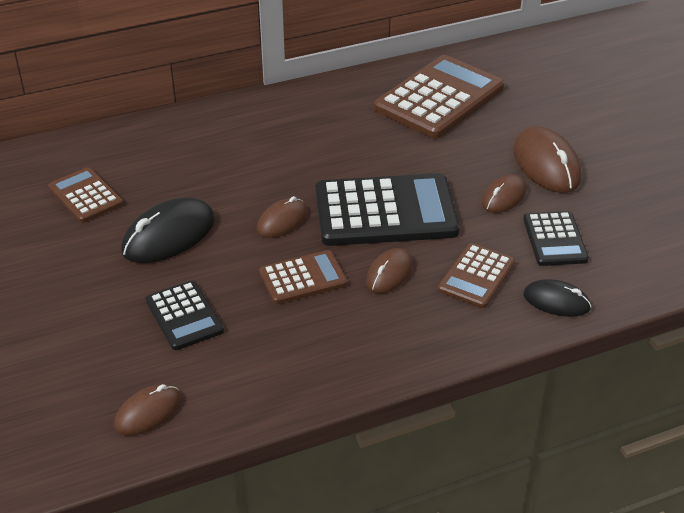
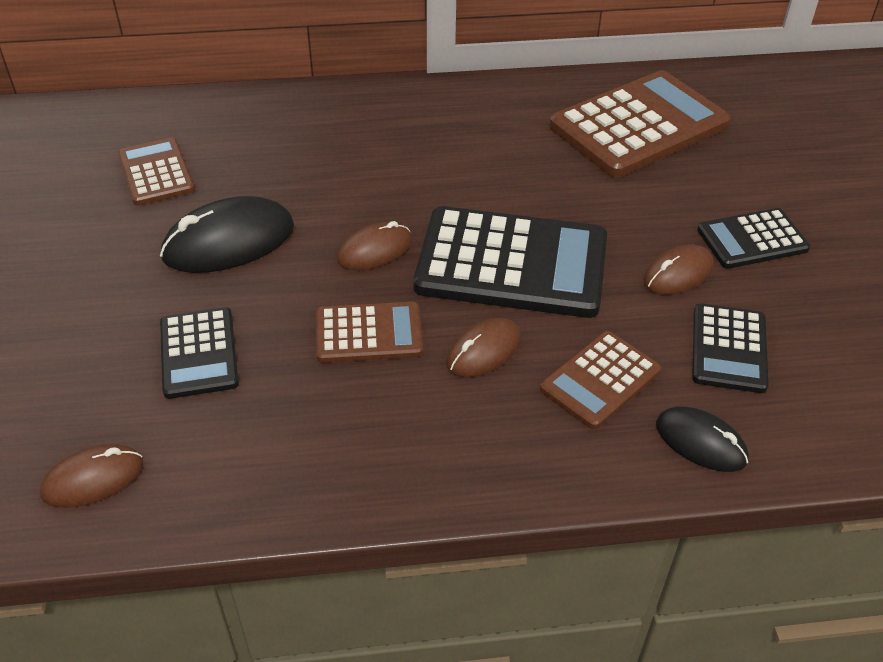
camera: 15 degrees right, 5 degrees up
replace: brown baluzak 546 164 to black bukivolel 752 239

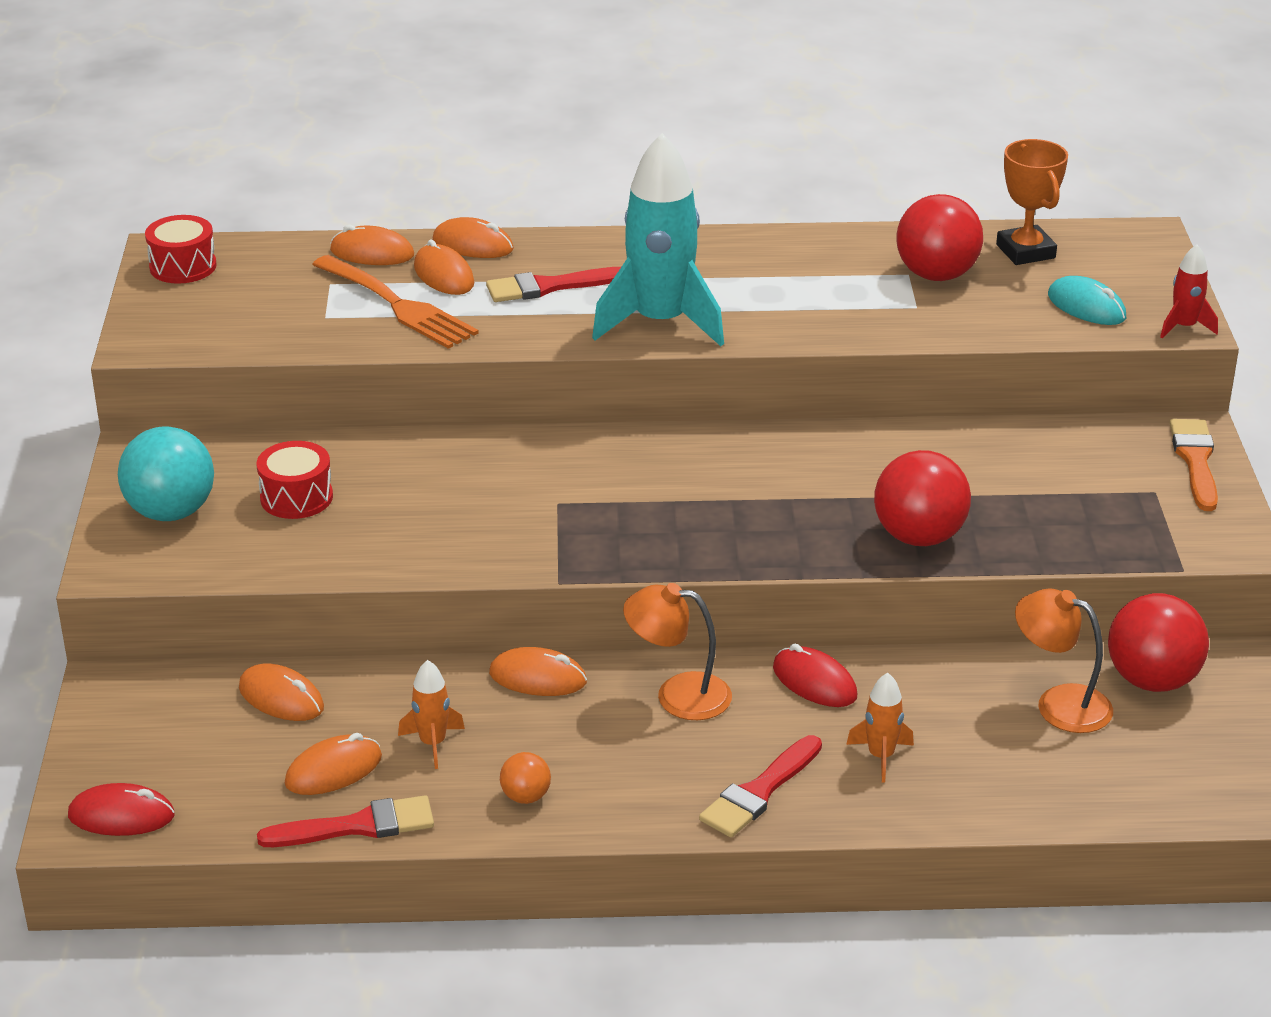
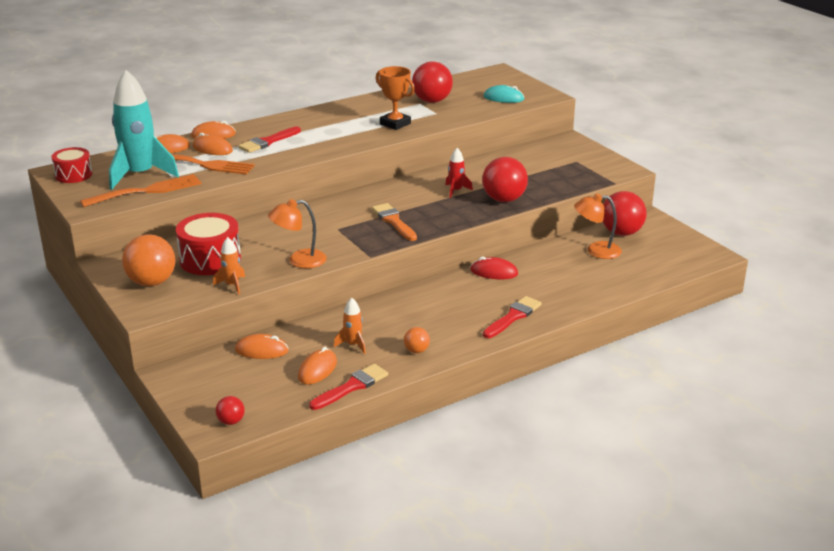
camera: 30 degrees left, 5 degrees down
delete: orange baluzak 538 678
insert: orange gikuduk 147 191
move: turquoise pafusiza 661 323 to 140 175; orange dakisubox 1025 251 to 395 124; red pafusiza 1184 327 to 456 191; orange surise 1195 461 to 394 221; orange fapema 678 695 to 299 260; orange pafusiza 881 756 to 232 285
replace: red baluzak 121 816 to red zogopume 231 421
recolor: turquoise zogopume 171 512 to orange zogopume 152 282
rotate: red surise 759 792 = 513 317 150 degrees counterclockwise
resize: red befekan 296 497 = 210 260 x1.57

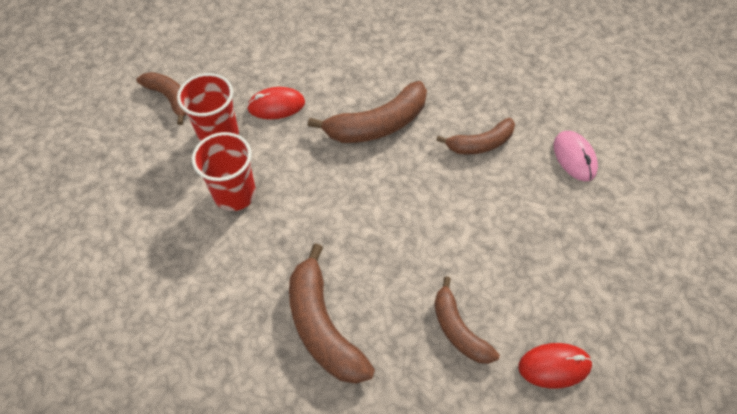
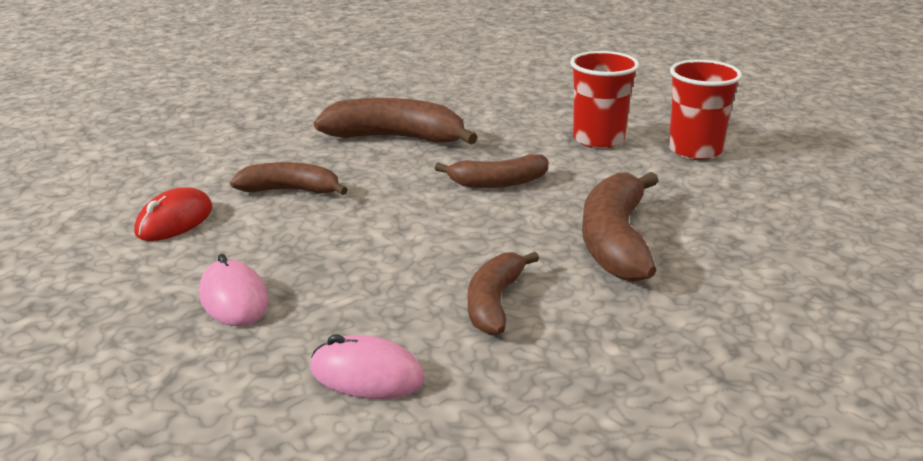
camera: 125 degrees right, 30 degrees down
delete: red baluzak 276 106
insert: pink baluzak 234 299
move: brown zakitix 170 98 to 498 183

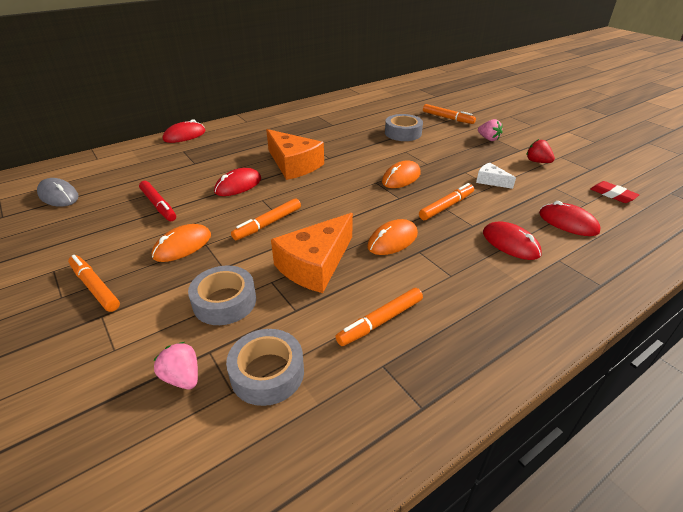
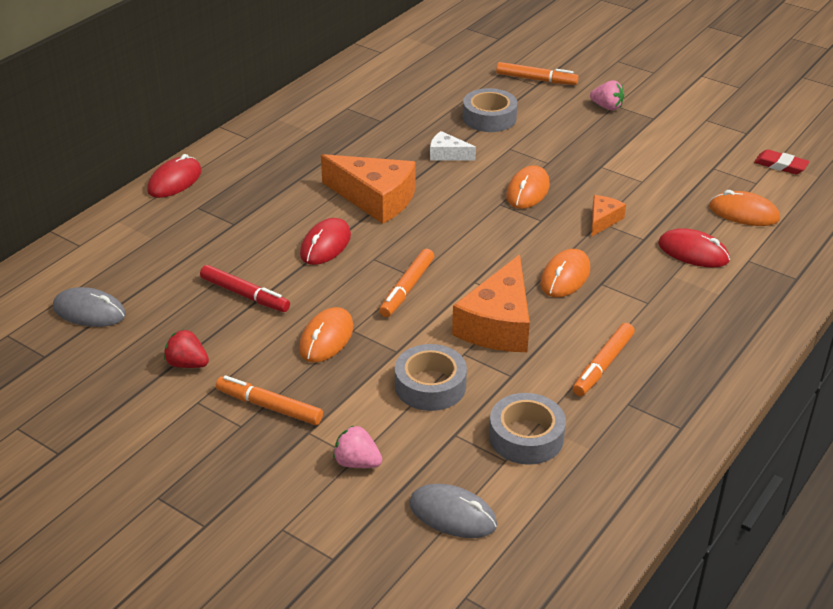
camera: 20 degrees left, 0 degrees up
insert: grey baluzak 452 514
move: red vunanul 537 162 to 187 364; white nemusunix 491 181 to 447 154; pink vunanul 182 377 to 357 462
replace: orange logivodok 446 206 to orange nemusunix 603 220
recolor: red baluzak 568 222 to orange baluzak 743 213

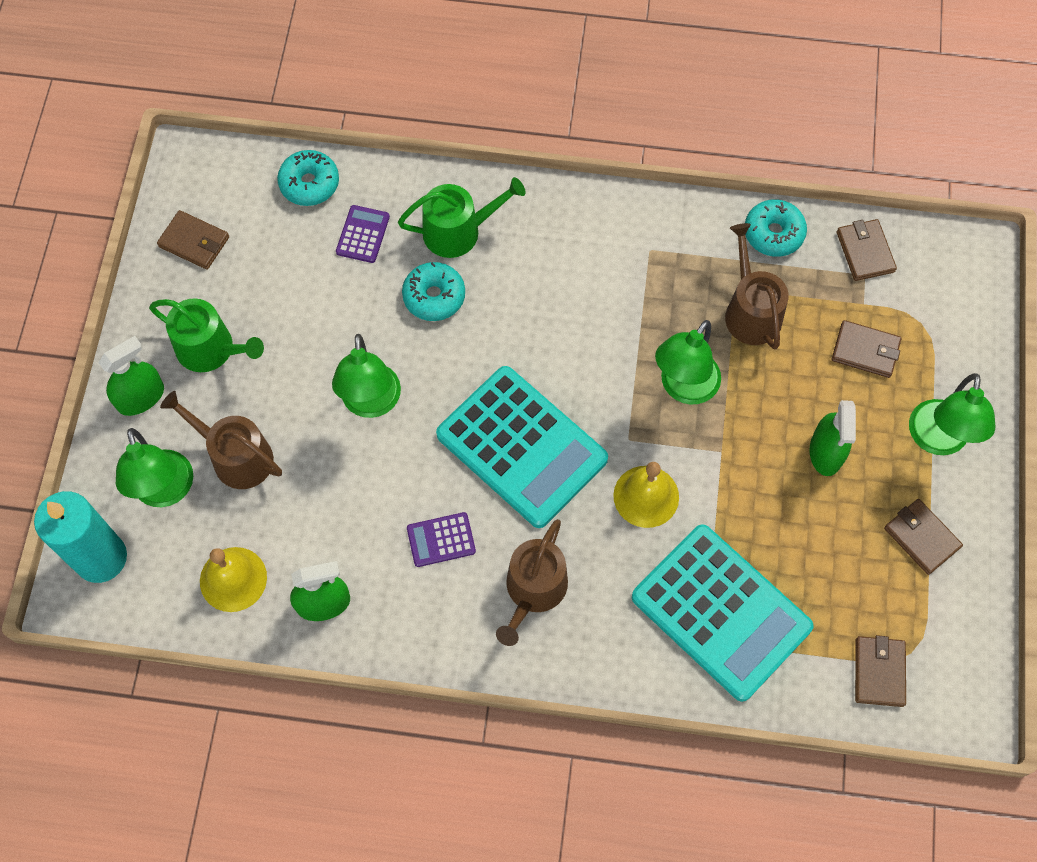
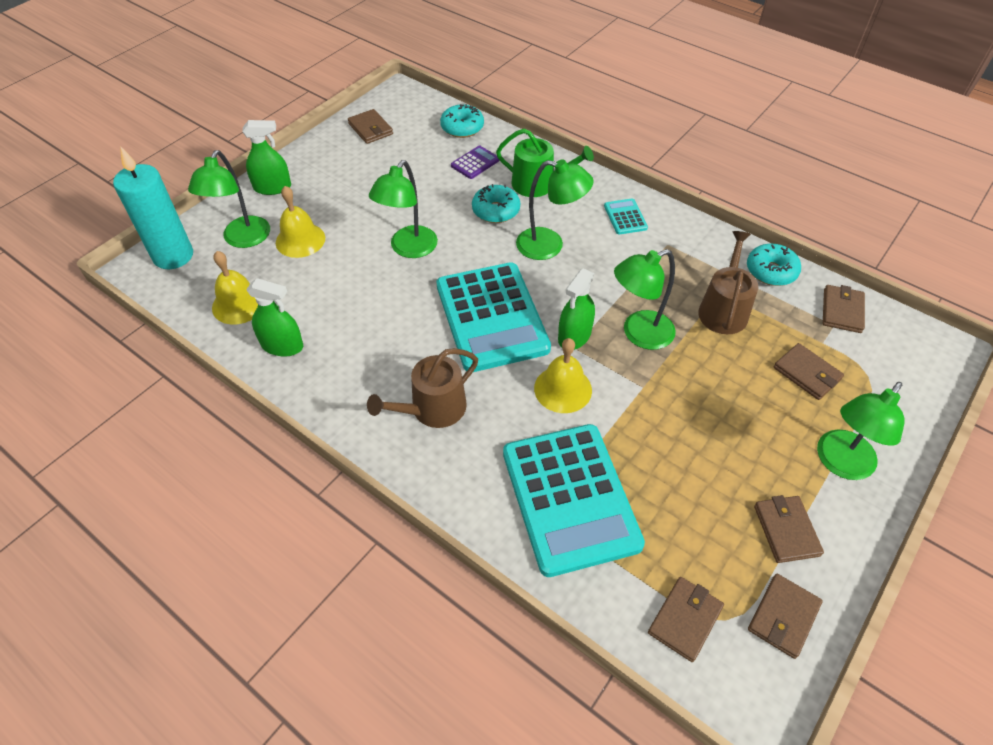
camera: 30 degrees right, 15 degrees down
delete: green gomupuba 211 349; purple bukivolel 441 540
insert: green fapema 549 246; turquoise bukivolel 625 217; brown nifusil 783 617
move: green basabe 826 452 to 574 336
replace: brown gomupuba 236 456 to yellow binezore 300 240

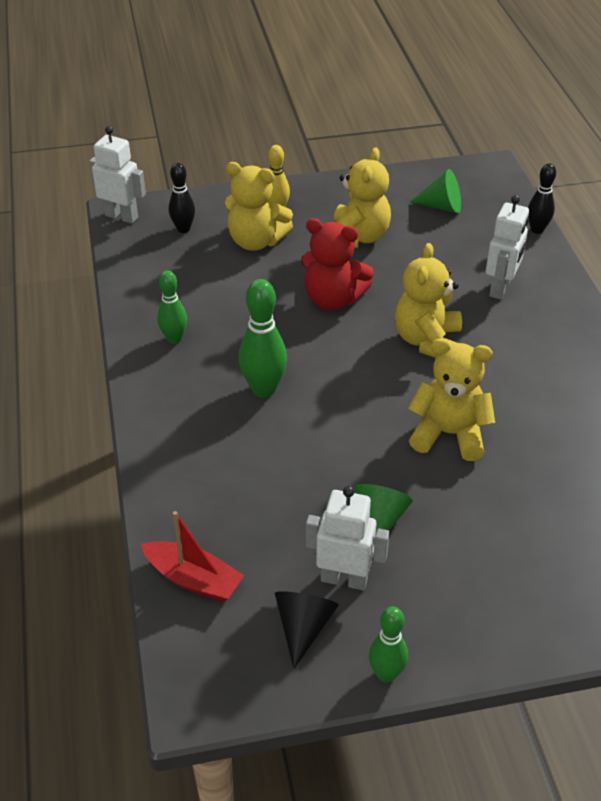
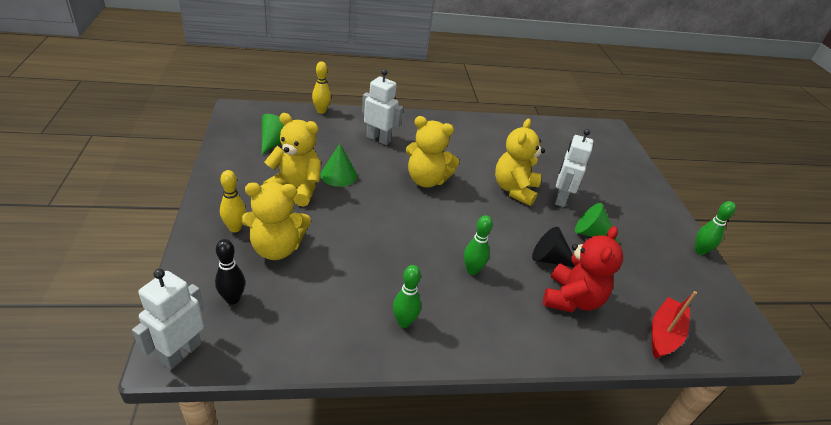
camera: 90 degrees left, 5 degrees down
insert: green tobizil 338 175
move: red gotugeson 333 299 to 571 299; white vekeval 344 579 to 561 198; black tobizil 303 627 to 549 259
recolor: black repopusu 537 230 to yellow repopusu 321 111
rotate: yellow gotugeson 256 241 = 276 248 60 degrees clockwise
resize: green repopusu 263 389 = 472 270 x0.65

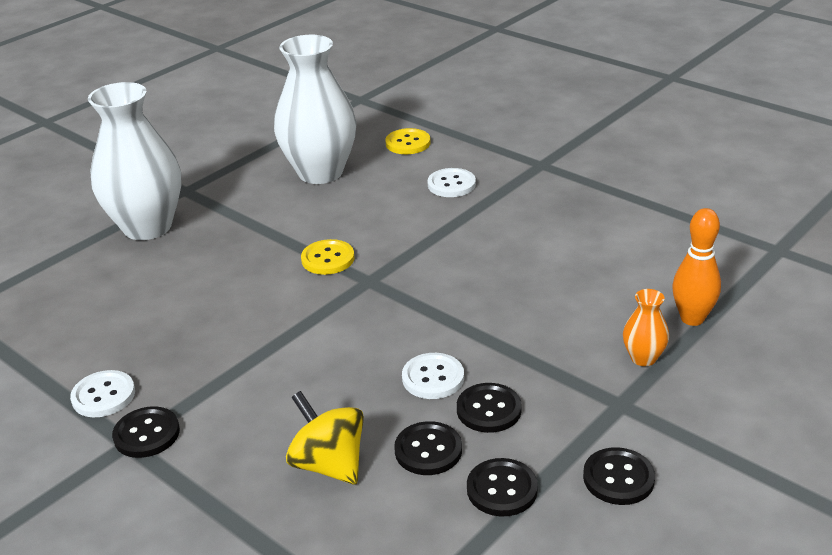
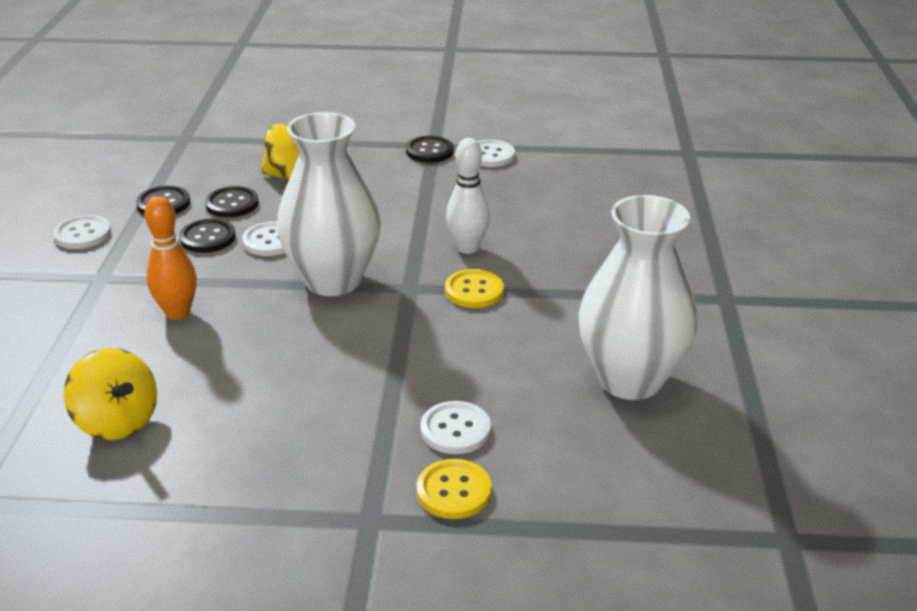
camera: 140 degrees right, 0 degrees up
delete: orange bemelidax 643 358
insert: white repopusu 467 248; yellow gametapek 117 421
move: white bemelidax 147 227 to 333 280; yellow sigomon 408 143 to 454 491; orange repopusu 692 318 to 178 313
recolor: black sigomon 618 478 to white sigomon 83 234

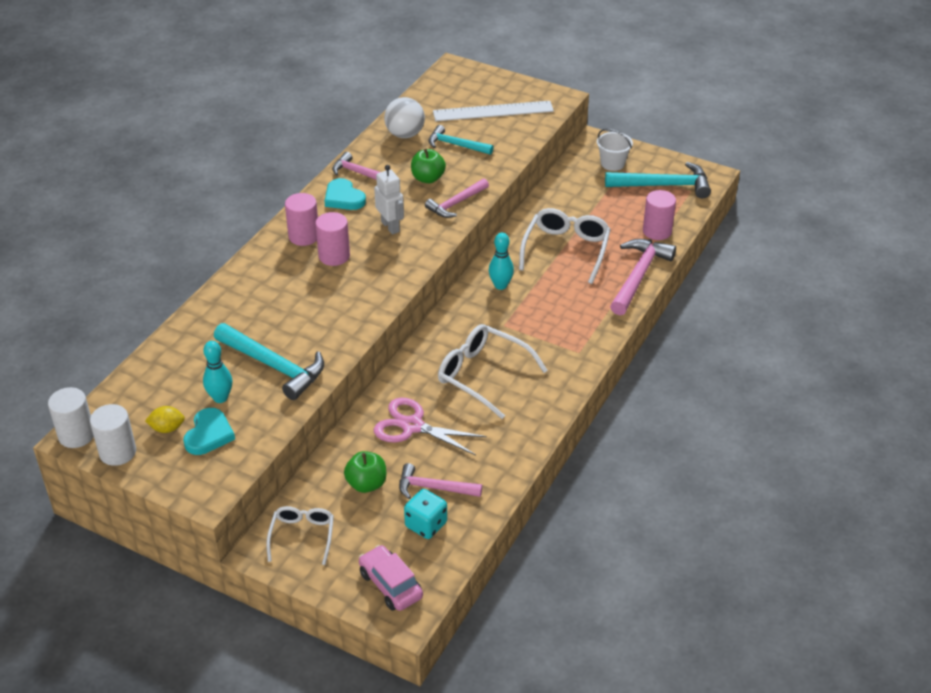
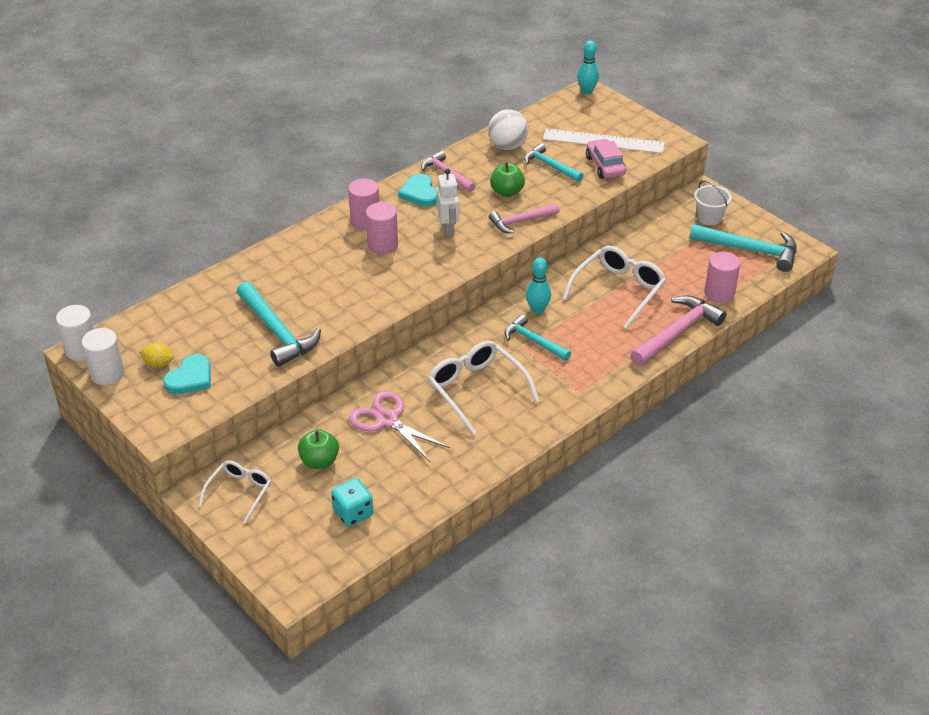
camera: 20 degrees right, 0 degrees up
delete: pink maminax 434 488
insert: turquoise maminax 534 341
move: turquoise repopusu 220 398 to 587 91; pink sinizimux 390 585 to 605 166

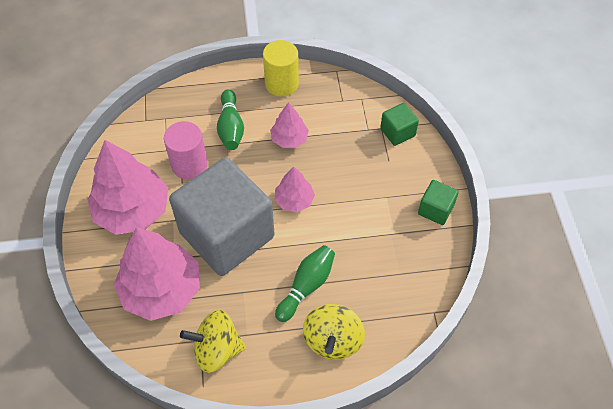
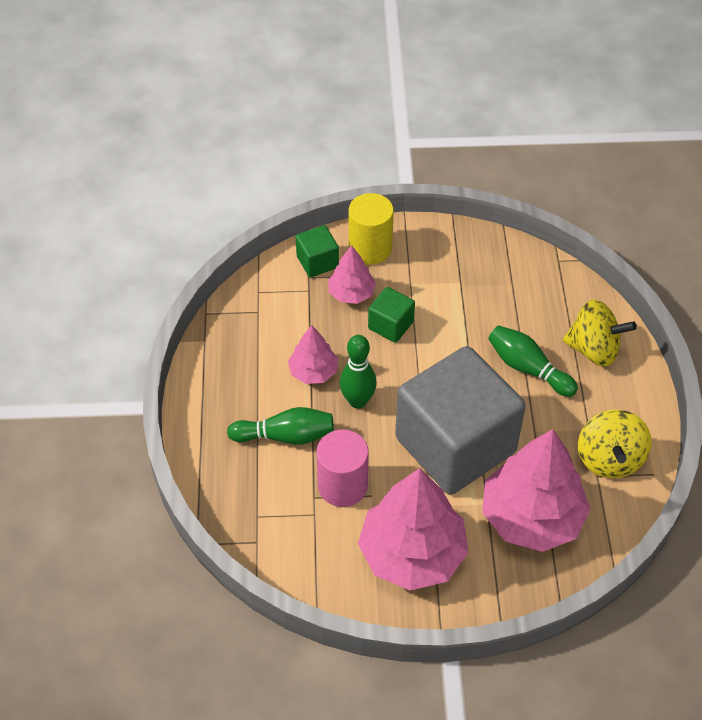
camera: 85 degrees left, 5 degrees down
insert: green repopusu 357 401
move: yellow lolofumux 281 83 to 370 248; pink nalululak 294 200 to 351 293; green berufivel 435 210 to 390 325

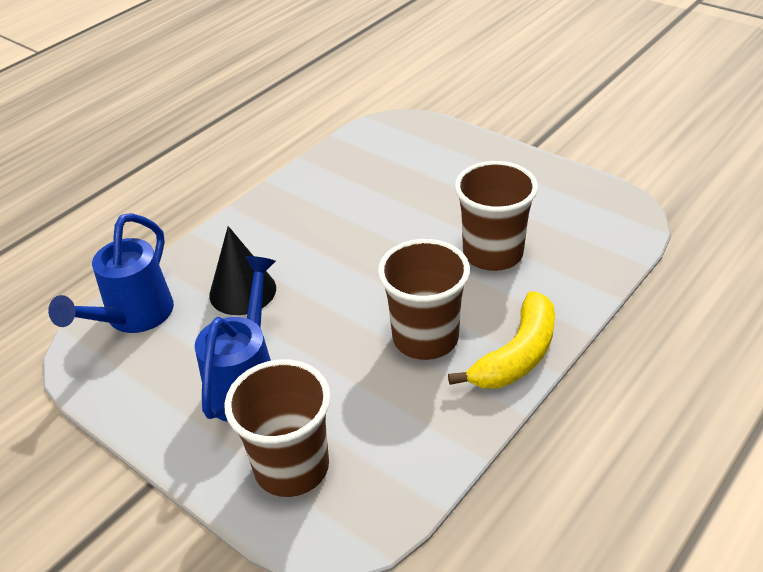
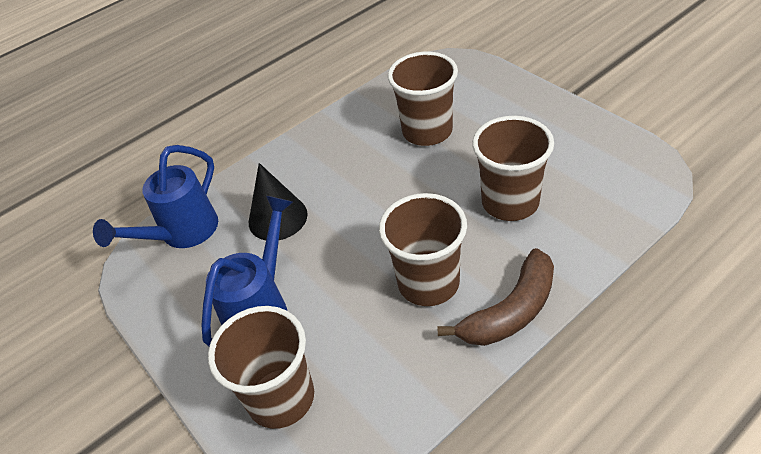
camera: 15 degrees right, 5 degrees up
insert: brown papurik 427 131
recolor: yellow zakitix 517 355 to brown zakitix 511 311

